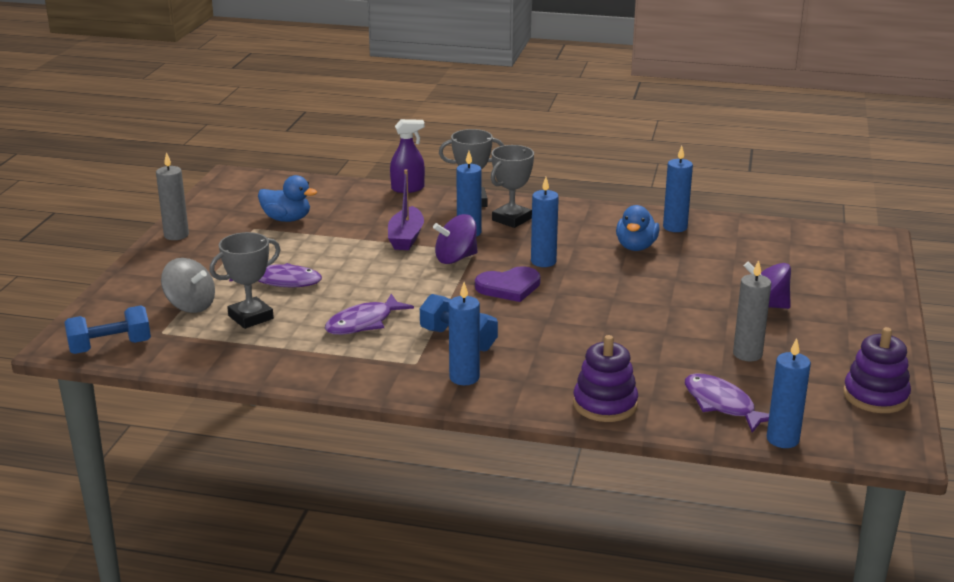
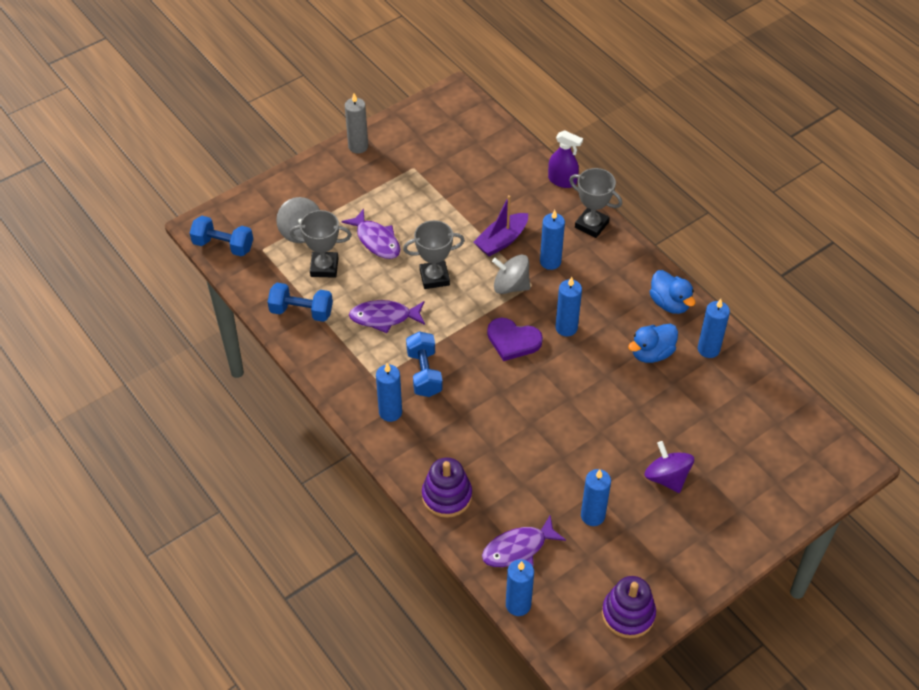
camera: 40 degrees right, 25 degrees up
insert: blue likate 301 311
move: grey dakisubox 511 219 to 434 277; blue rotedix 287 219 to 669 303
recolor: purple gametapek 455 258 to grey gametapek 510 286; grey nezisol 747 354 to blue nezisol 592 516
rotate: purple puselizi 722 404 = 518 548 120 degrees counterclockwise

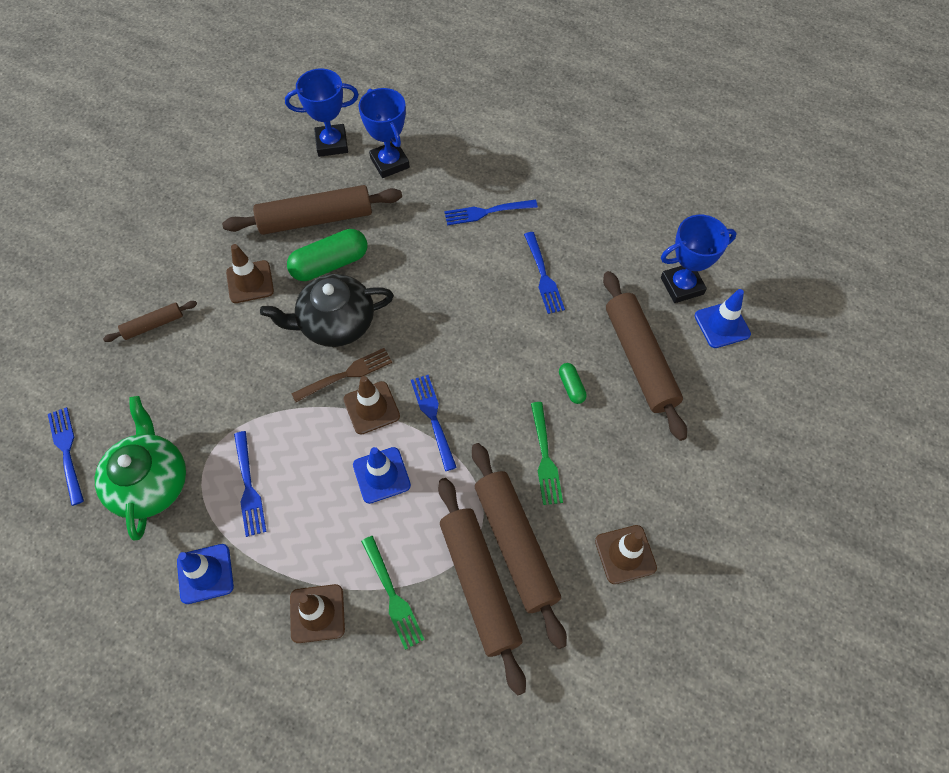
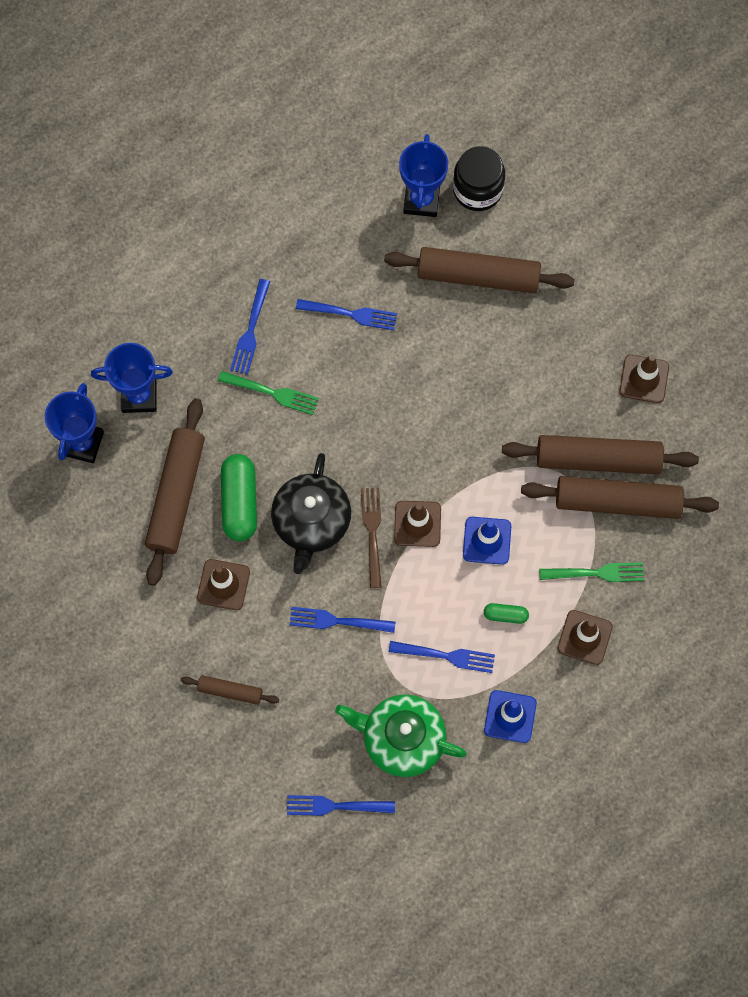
camera: 65 degrees left, 10 degrees up
move: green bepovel 571 387 to 505 615; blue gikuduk 433 418 to 338 621; green gikuduk 544 456 to 271 393
replace: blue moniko 722 325 to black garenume 477 189
rotate: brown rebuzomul 153 325 = 230 691 75 degrees counterclockwise

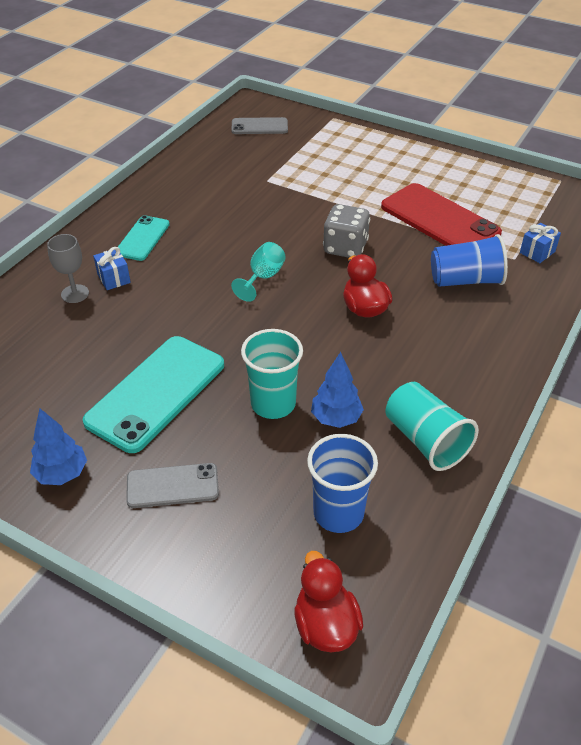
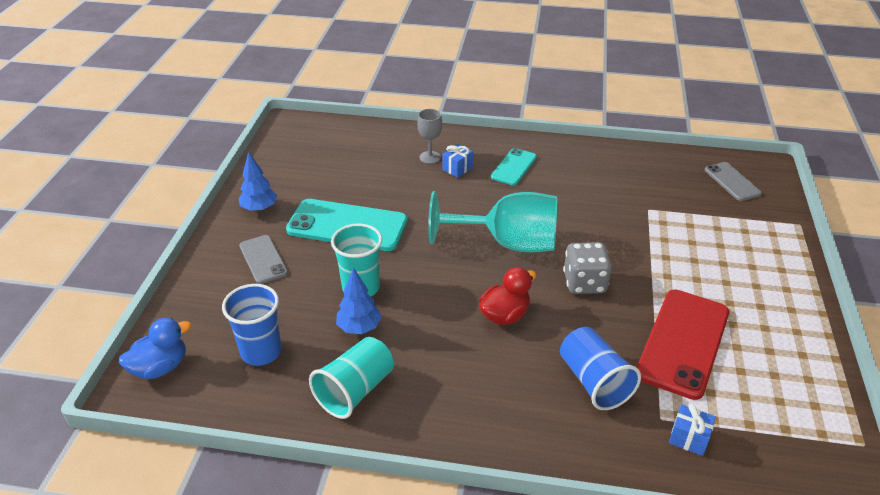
camera: 70 degrees right, 5 degrees down
recolor: red rotedix 325 625 to blue rotedix 160 367
rotate: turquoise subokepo 142 238 = 514 167 60 degrees counterclockwise
resize: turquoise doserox 263 278 = 507 243 x2.12

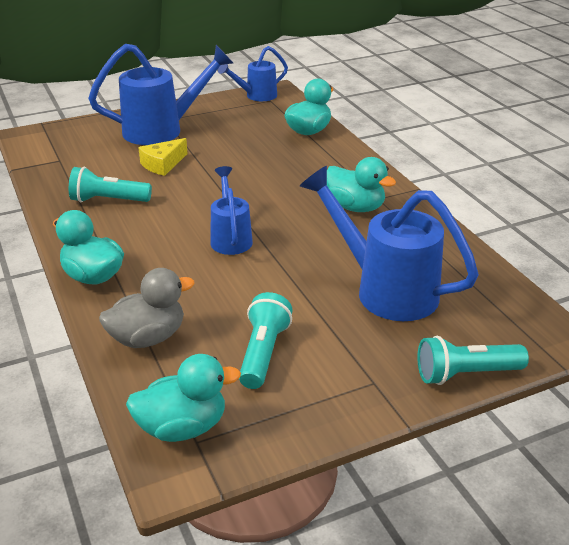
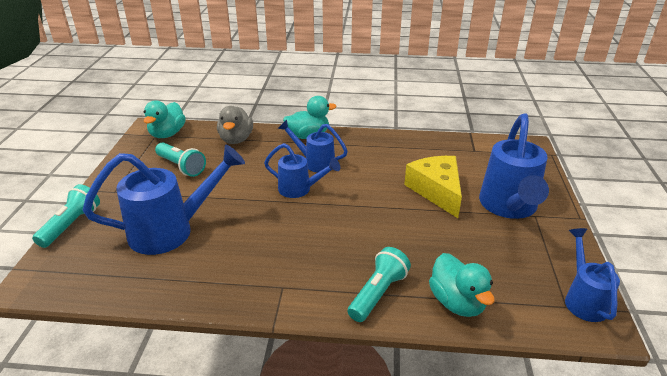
camera: 120 degrees right, 0 degrees up
delete: turquoise rotedix 355 207
insert: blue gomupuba 314 162
move: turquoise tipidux 108 200 to 378 293
resize: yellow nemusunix 163 164 = 436 191 x1.59

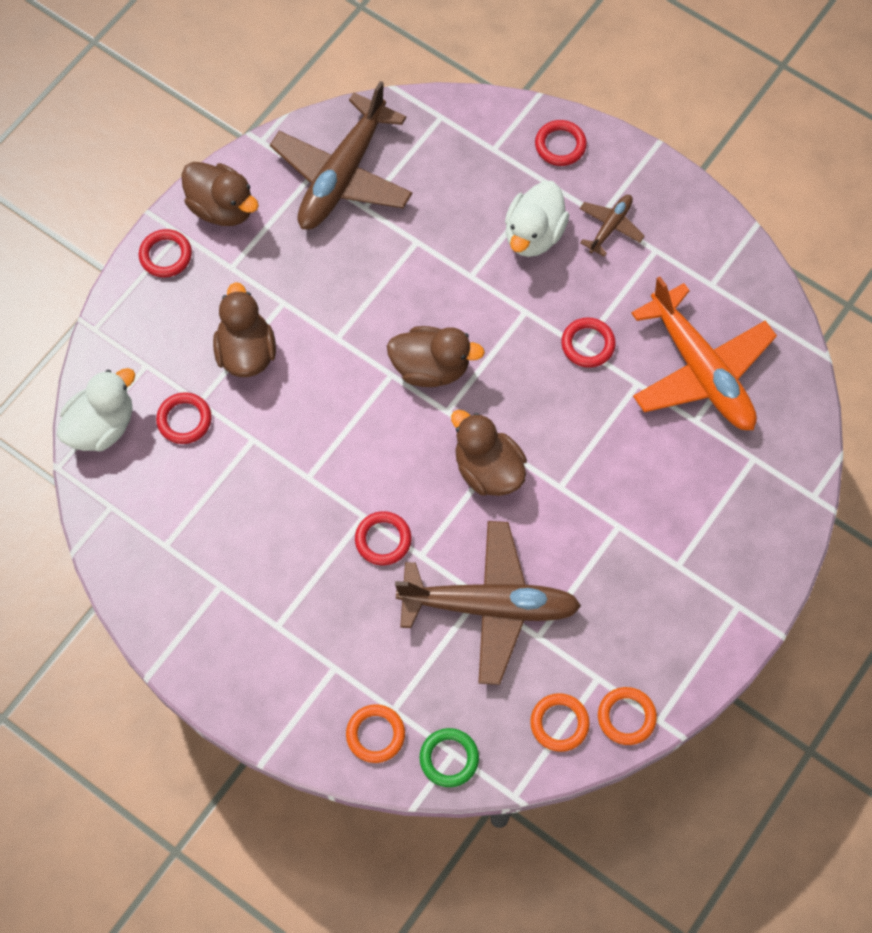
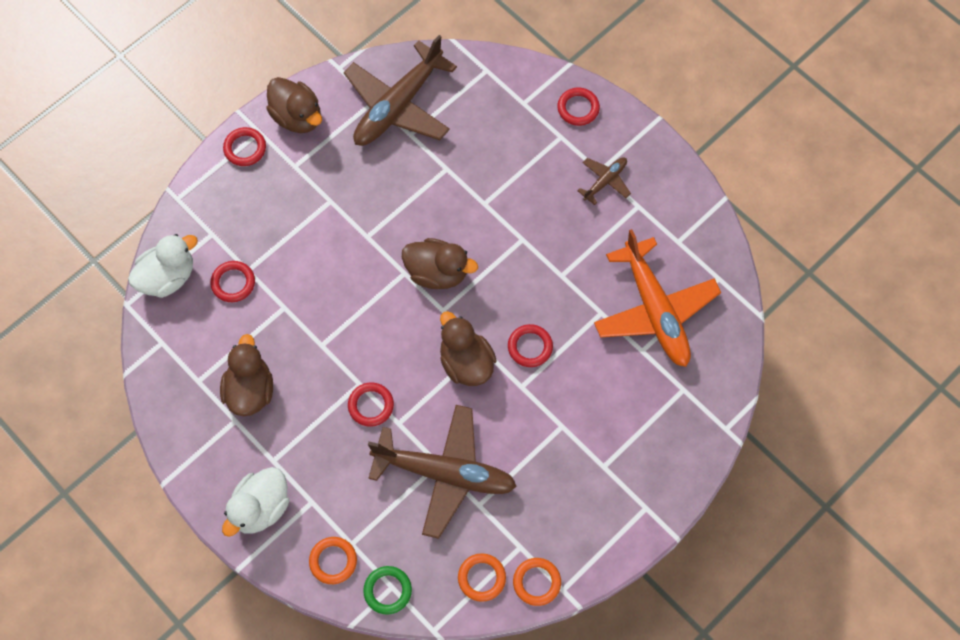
camera: 10 degrees right, 0 degrees up
move: white rotedix 533 234 to 260 508; brown rotedix 246 352 to 250 390; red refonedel 588 344 to 530 347

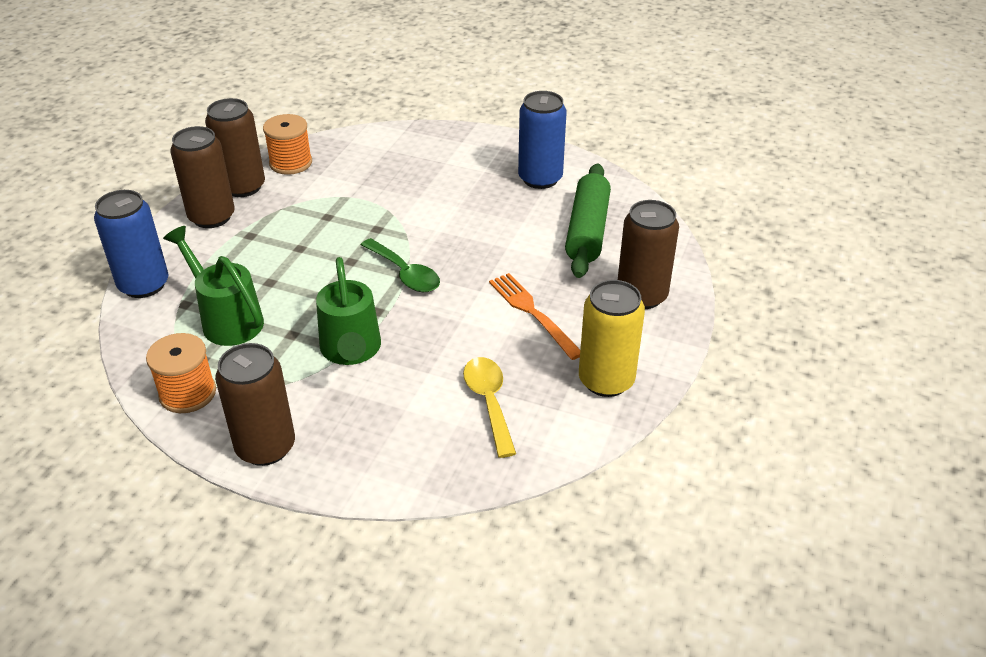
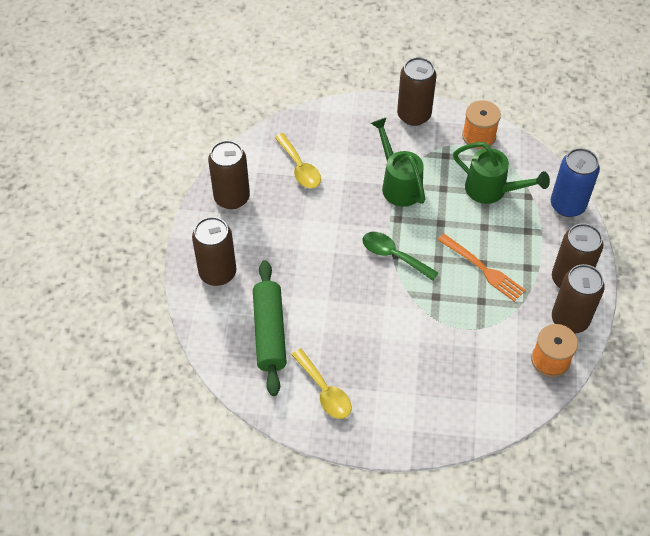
camera: 165 degrees right, 15 degrees up
move: orange gikuduk 532 312 to 484 269
replace: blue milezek 540 178 to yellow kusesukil 324 391
recolor: yellow milezek 606 380 to brown milezek 232 197

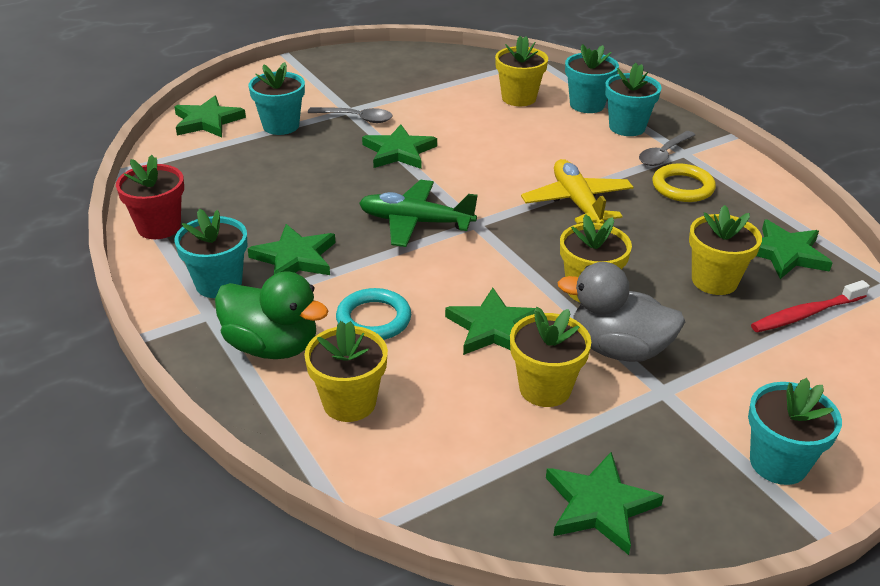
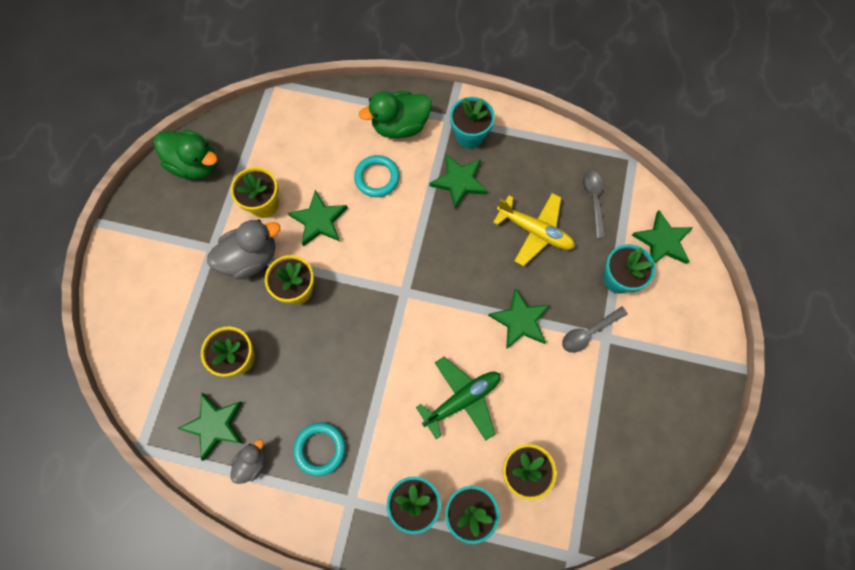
camera: 135 degrees right, 35 degrees up
delete: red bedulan 159 227; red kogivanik 806 314; yellow bedulan 349 403; turquoise bedulan 778 463
insert: grey rotedix 252 462
move: grey kusesukil 663 154 to 593 200; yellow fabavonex 577 203 to 535 231; green fabavonex 415 222 to 462 399
replace: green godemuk 599 506 to green rotedix 196 165
recolor: yellow refonedel 682 187 to turquoise refonedel 320 449

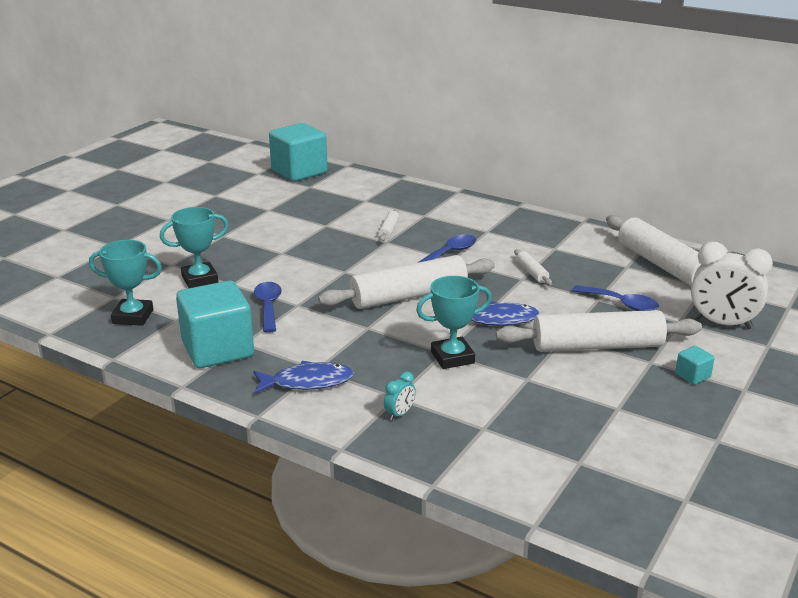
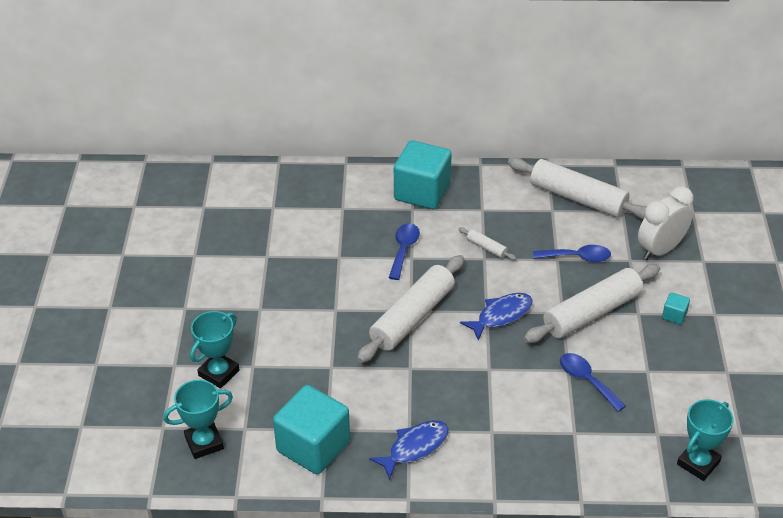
camera: 30 degrees left, 15 degrees up
delete: white rebuzomul 389 230; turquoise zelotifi 399 414
move: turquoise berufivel 299 172 to 422 192; turquoise dakisubox 452 357 to 698 463; blue kusesukil 268 306 to 586 380
rotate: white zelotifi 722 323 = 660 250 150 degrees clockwise

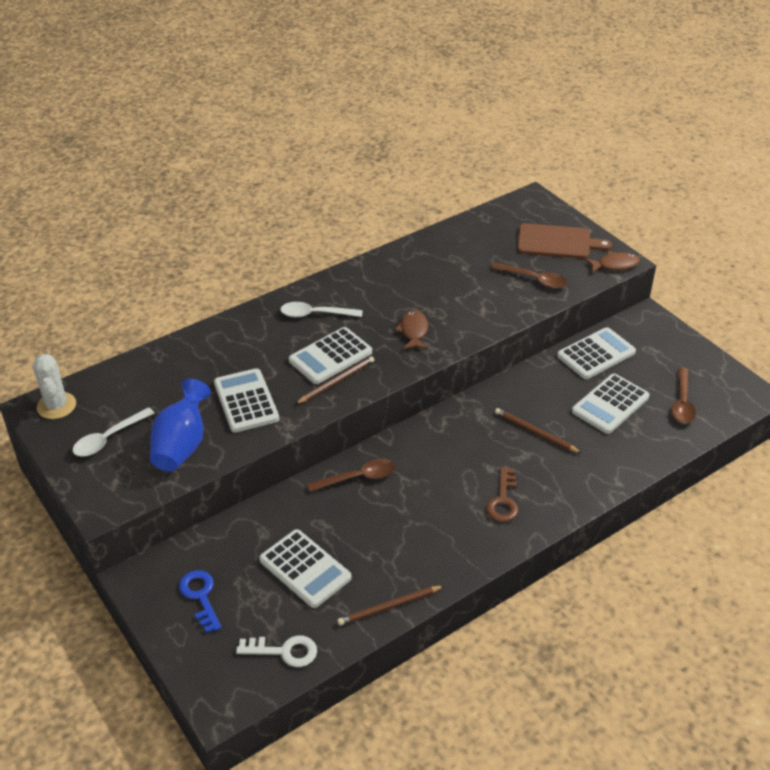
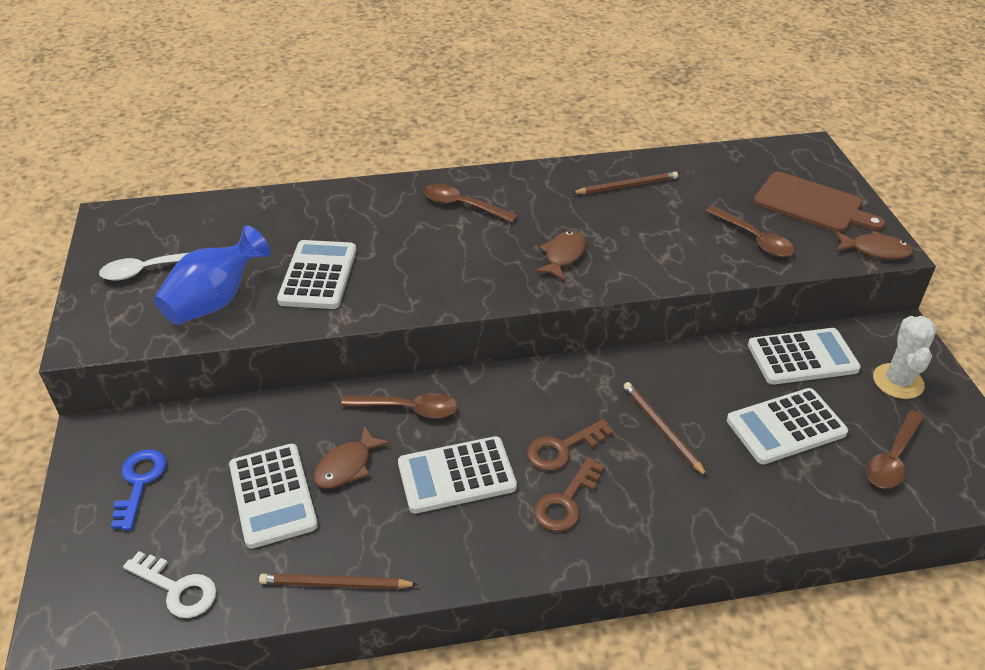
camera: 25 degrees right, 0 degrees up
insert: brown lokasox 563 448; brown puselizi 347 466
move: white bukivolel 330 356 to 456 475; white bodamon 56 406 to 898 381; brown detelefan 336 382 to 627 186
recolor: white kusesukil 315 314 to brown kusesukil 463 206

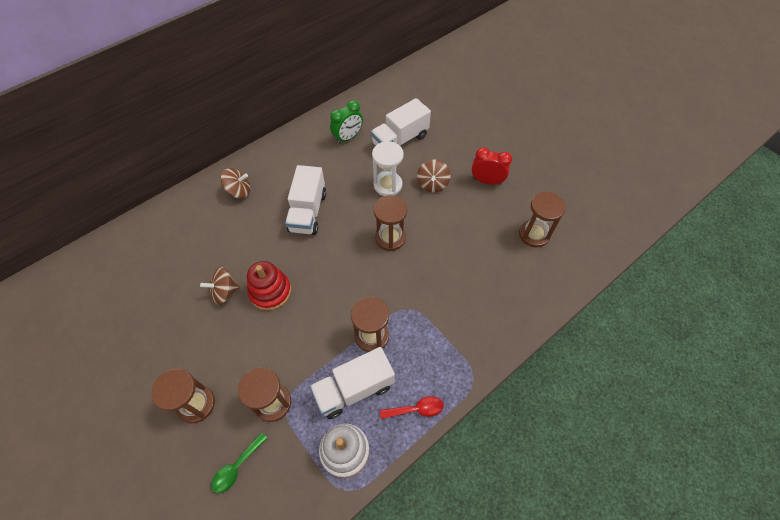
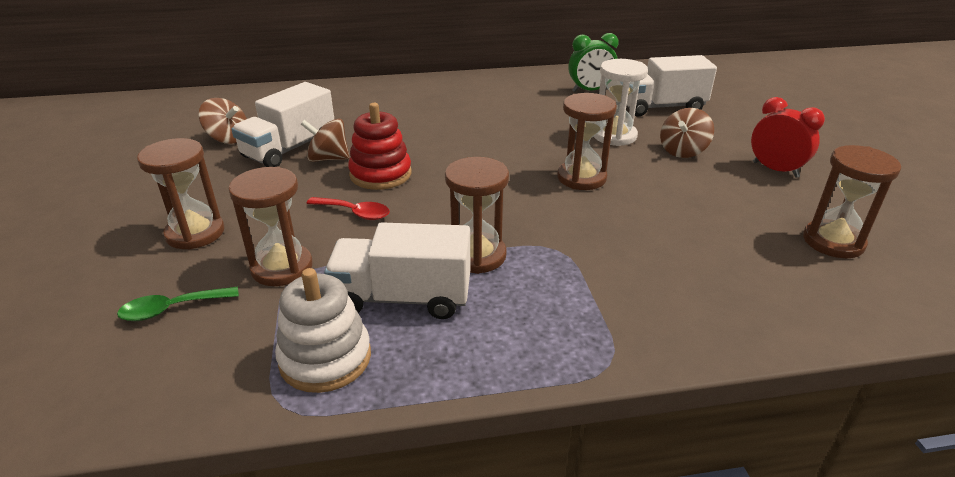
camera: 30 degrees right, 25 degrees down
move: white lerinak 308 212 to 289 149; brown gametapek 239 191 to 228 138; red kusesukil 416 409 to 355 213

